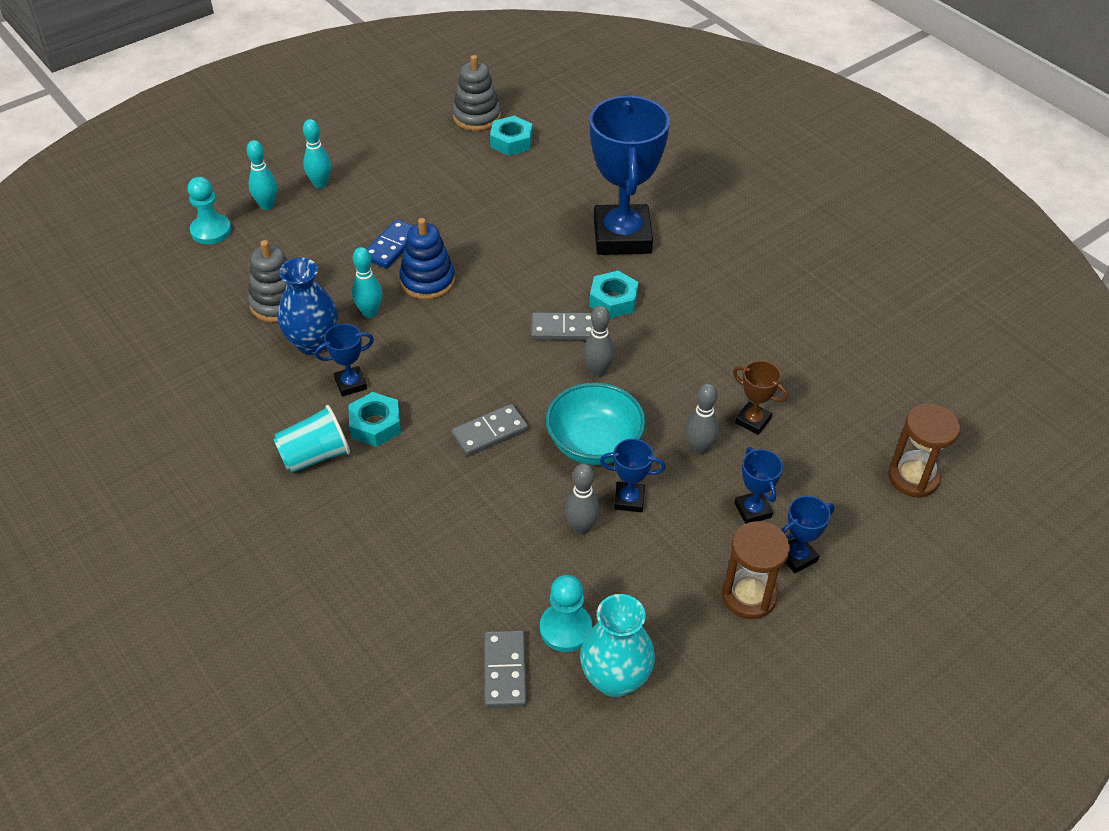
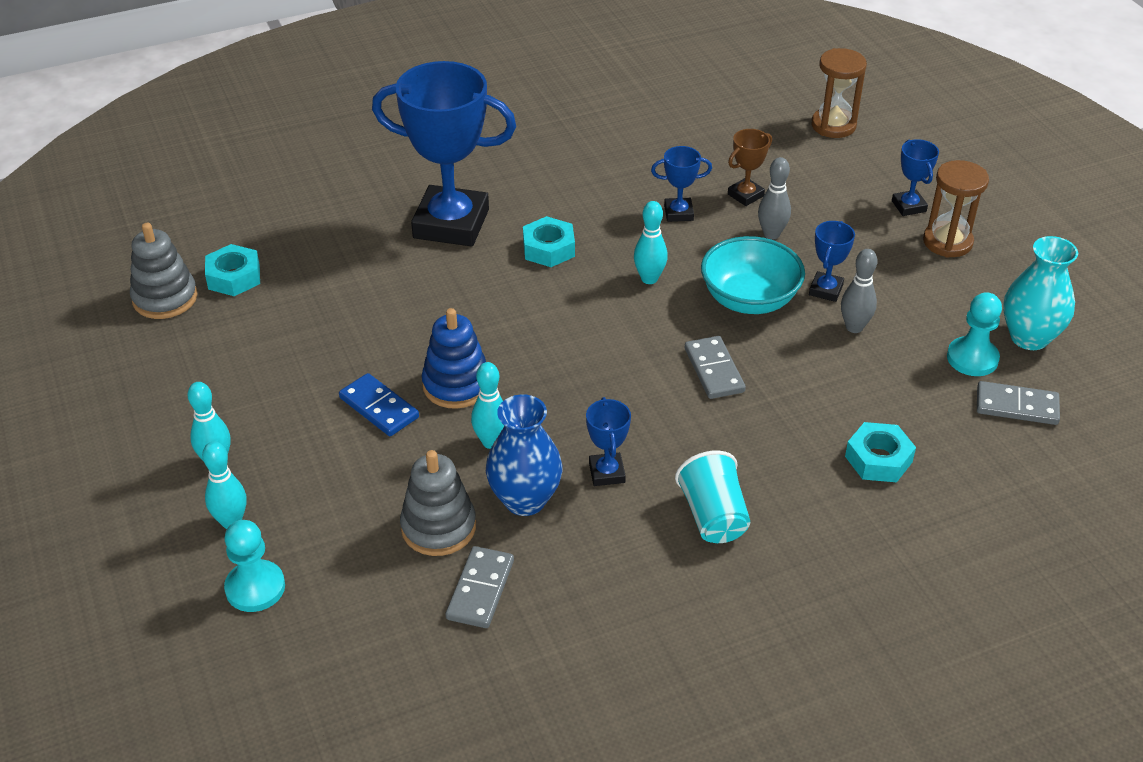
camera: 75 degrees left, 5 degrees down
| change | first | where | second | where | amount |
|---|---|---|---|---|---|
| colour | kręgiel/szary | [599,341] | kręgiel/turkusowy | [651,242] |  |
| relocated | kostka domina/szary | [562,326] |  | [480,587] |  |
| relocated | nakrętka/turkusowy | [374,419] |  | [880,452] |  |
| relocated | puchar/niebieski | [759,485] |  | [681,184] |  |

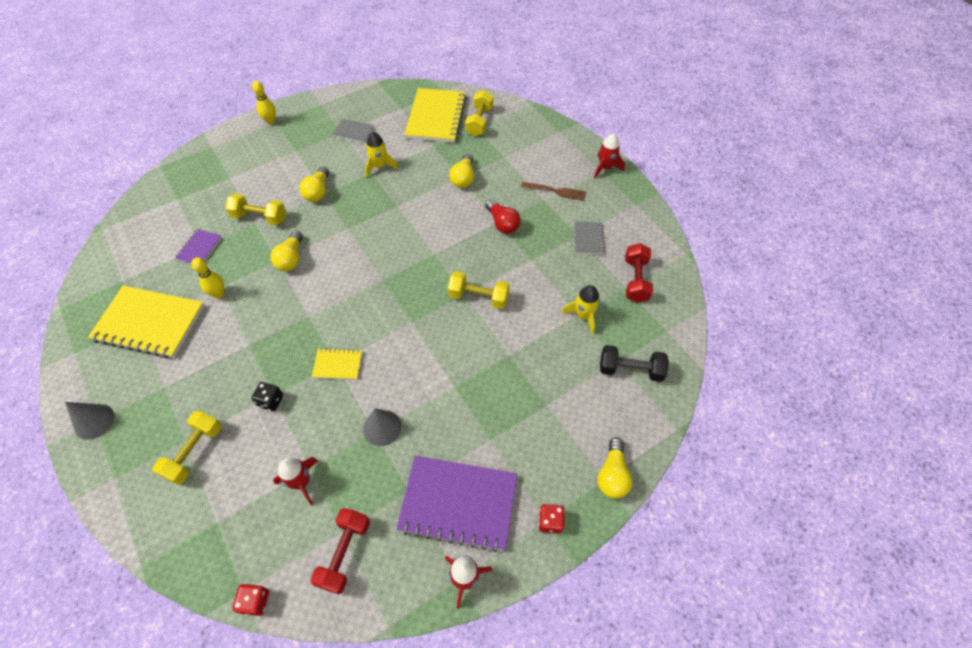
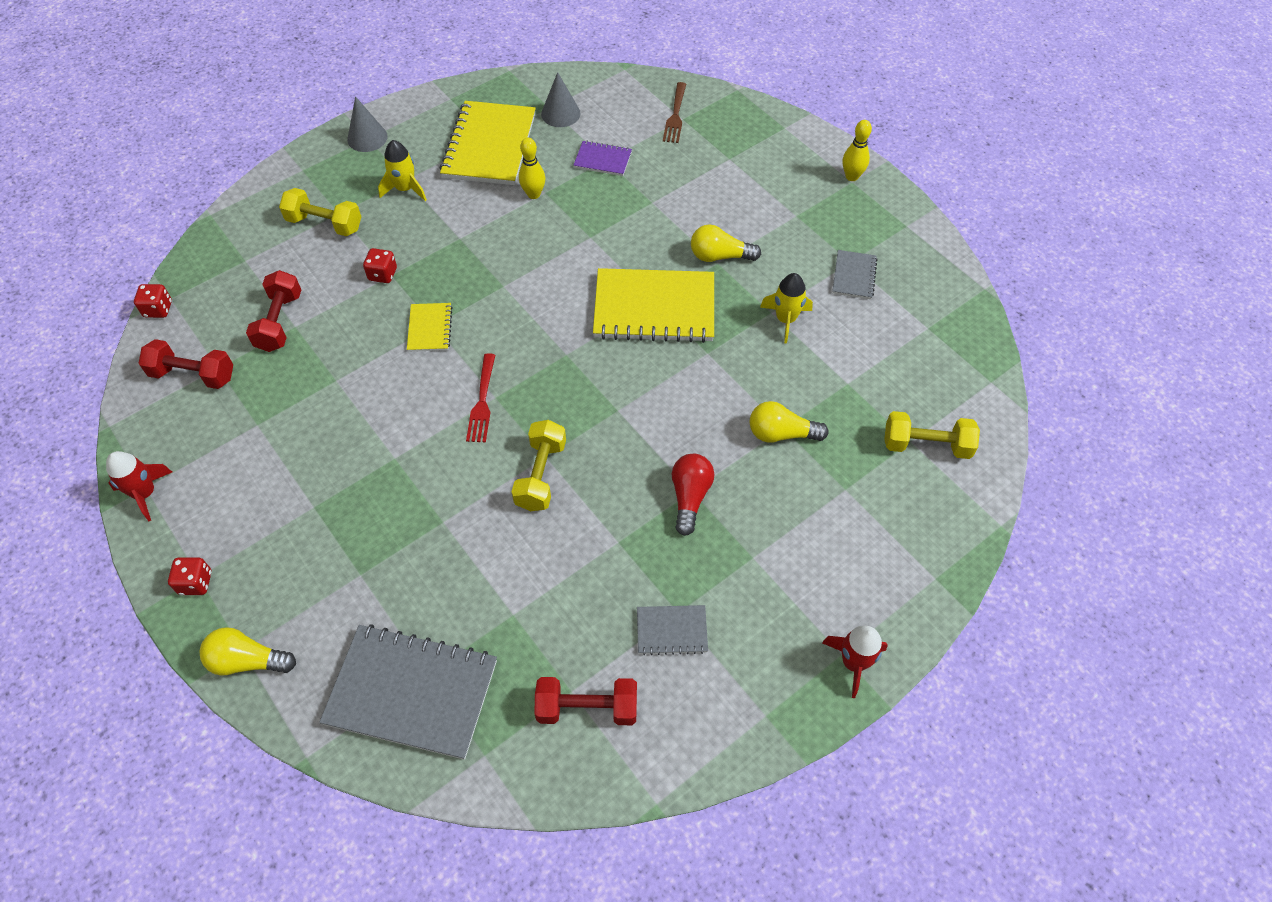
camera: 85 degrees right, 0 degrees up
| change | first | where | second | where | amount |
|---|---|---|---|---|---|
| relocated | zeszyt/żółty | [435,115] |  | [653,305] |  |
| relocated | widelec/brązowy | [553,191] |  | [674,112] |  |
| missing | hantel/żółty | [255,209] |  |  |  |
| spun | żarówka/czerwony | [503,216] |  | [693,495] | 135 degrees clockwise |
| missing | żarówka/żółty | [286,250] |  |  |  |
| relocated | rakieta/żółty | [580,309] |  | [402,170] |  |
| exchanged | hantel/czarny | [634,363] | zeszyt/szary | [408,692] |  |
| colour | kostka do gry/czarny | [267,396] | kostka do gry/czerwony | [380,265] |  |
| relocated | stożek/szary | [382,427] |  | [561,99] |  |
| missing | zeszyt/fioletowy | [456,504] |  |  |  |
| exchanged | rakieta/czerwony | [295,481] | hantel/czerwony | [273,311] |  |
| appeared |  |  | widelec/czerwony | [480,397] |  |

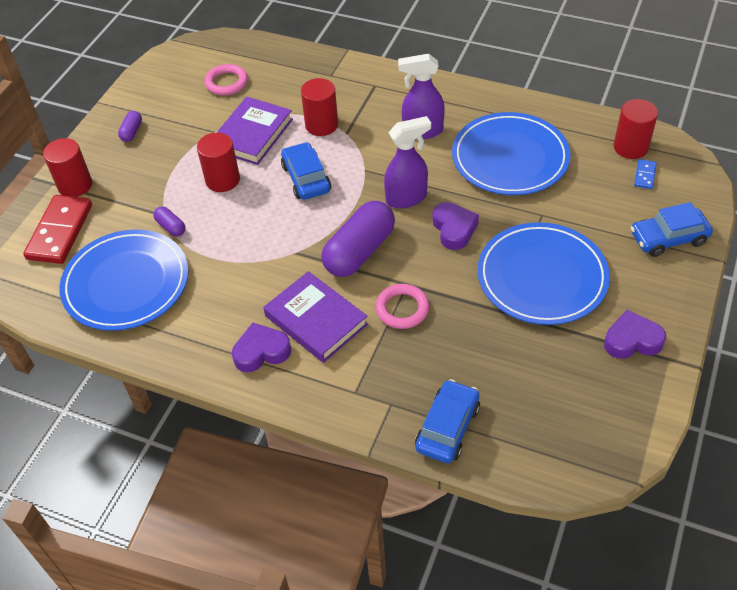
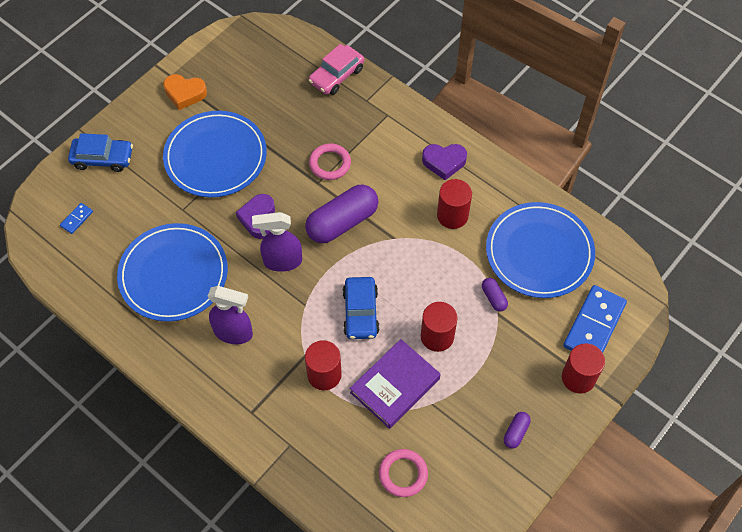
camera: 165 degrees left, 10 degrees up
| change | first | where | second | where | amount |
|---|---|---|---|---|---|
| relocated | walec/czerwony | [635,129] |  | [454,204] |  |
| colour | kostka domina/czerwony | [57,229] | kostka domina/niebieski | [595,319] |  |
| missing | książka/fioletowy | [315,317] |  |  |  |
| colour | serce/fioletowy | [635,334] | serce/pomarańczowy | [185,92] |  |
| colour | samochód/niebieski | [447,421] | samochód/różowy | [336,69] |  |

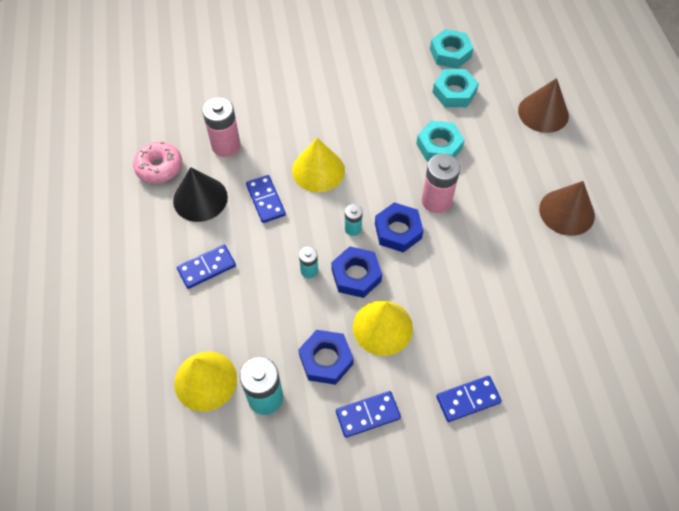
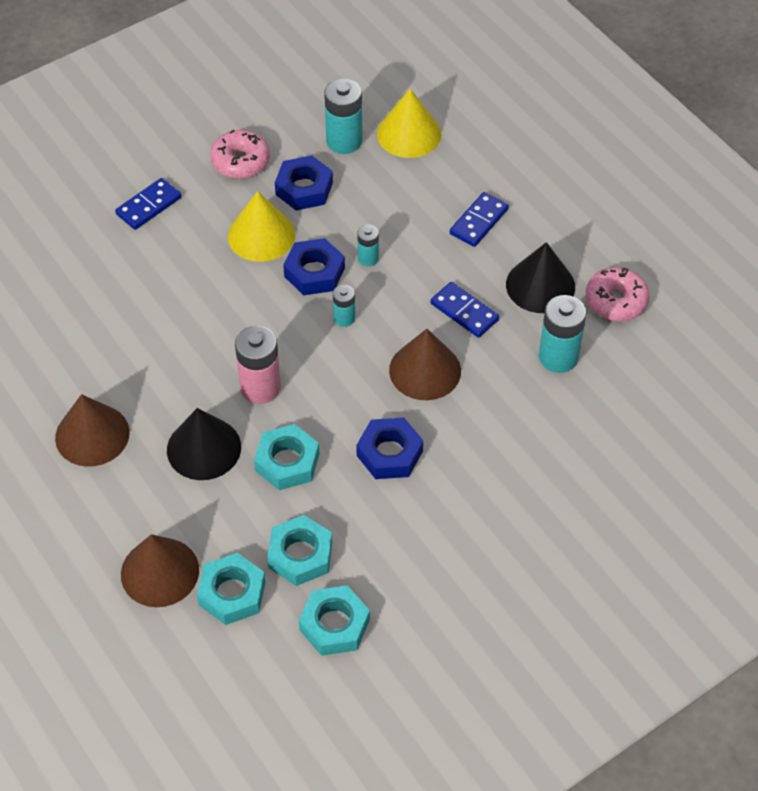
camera: 155 degrees right, 5 degrees down
| change | first | where | second | where | amount |
|---|---|---|---|---|---|
| colour | bateria/różowy | [222,127] | bateria/turkusowy | [563,334] |  |
| colour | stożek/żółty | [318,165] | stożek/brązowy | [425,364] |  |
| relocated | nakrętka/niebieski | [399,227] |  | [389,448] |  |
| exchanged | kostka domina/niebieski | [368,414] | donut/różowy | [240,154] |  |
| appeared |  |  | stożek/czarny | [204,444] |  |
| appeared |  |  | nakrętka/turkusowy | [231,589] |  |

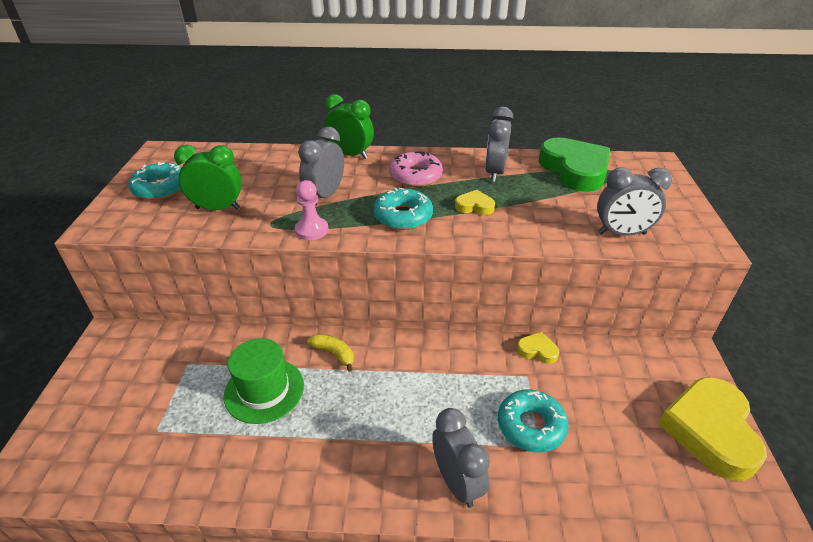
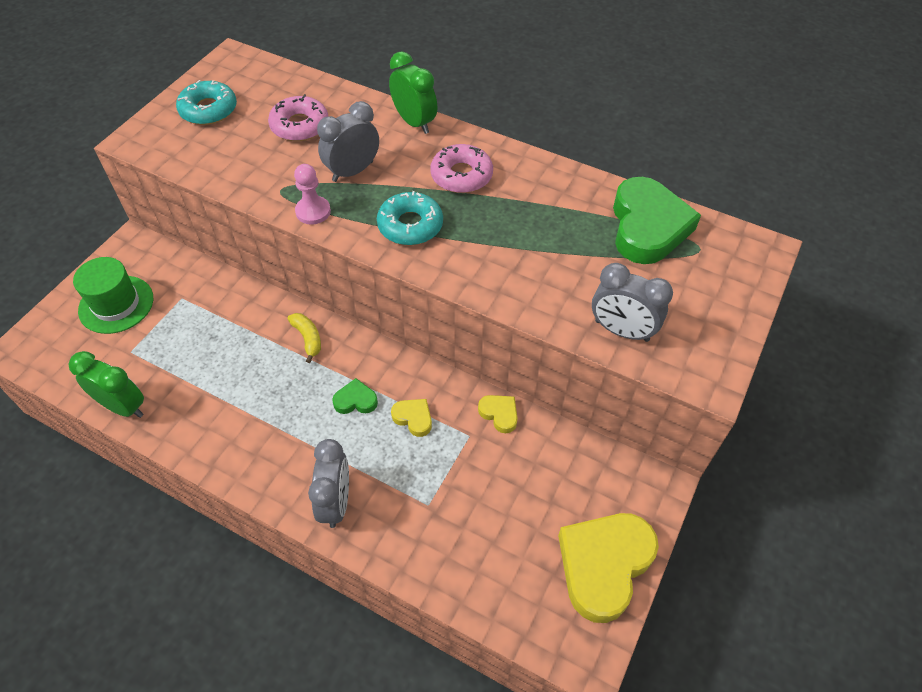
camera: 25 degrees right, 15 degrees up
| change | first | where | second | where | amount |
|---|---|---|---|---|---|
| missing | budzik/szary | [499,144] |  |  |  |
| relocated | budzik/zielony | [208,177] |  | [106,384] |  |
| relocated | serce/żółty | [475,202] |  | [411,418] |  |
| relocated | kapelusz/zielony | [264,381] |  | [113,295] |  |
| missing | donut/turkusowy | [533,421] |  |  |  |
| appeared |  |  | donut/różowy | [298,117] |  |
| appeared |  |  | serce/zielony | [355,396] |  |

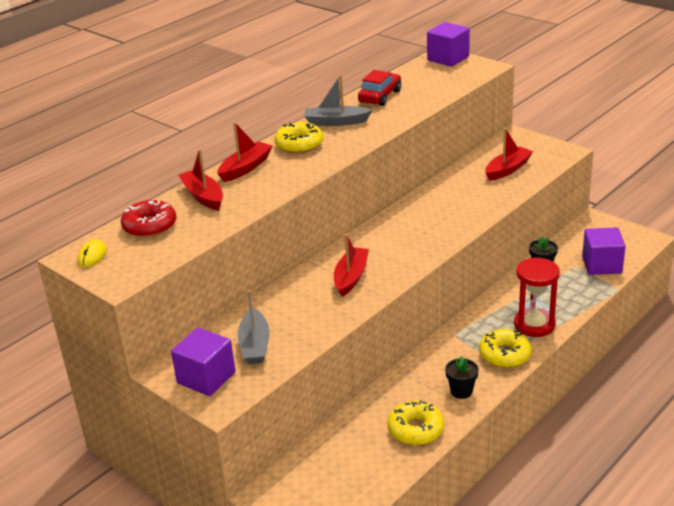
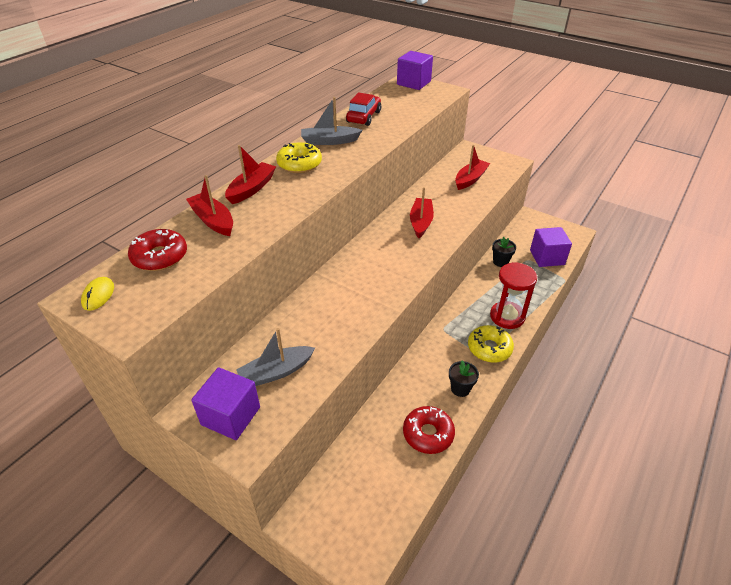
camera: 10 degrees left, 10 degrees up
| change | first | where | second | where | amount |
|---|---|---|---|---|---|
| relocated | łódka/czerwony | [351,265] |  | [422,212] |  |
| spun | łódka/szary | [254,327] |  | [275,357] | 75 degrees clockwise |
| colour | donut/żółty | [416,422] | donut/czerwony | [429,430] |  |

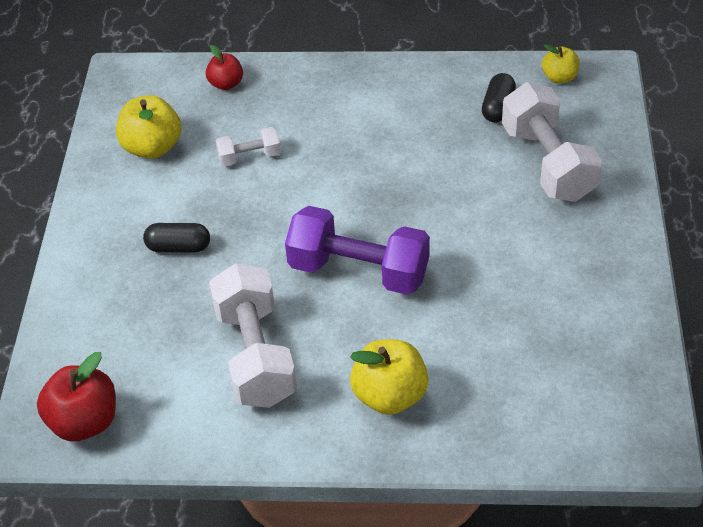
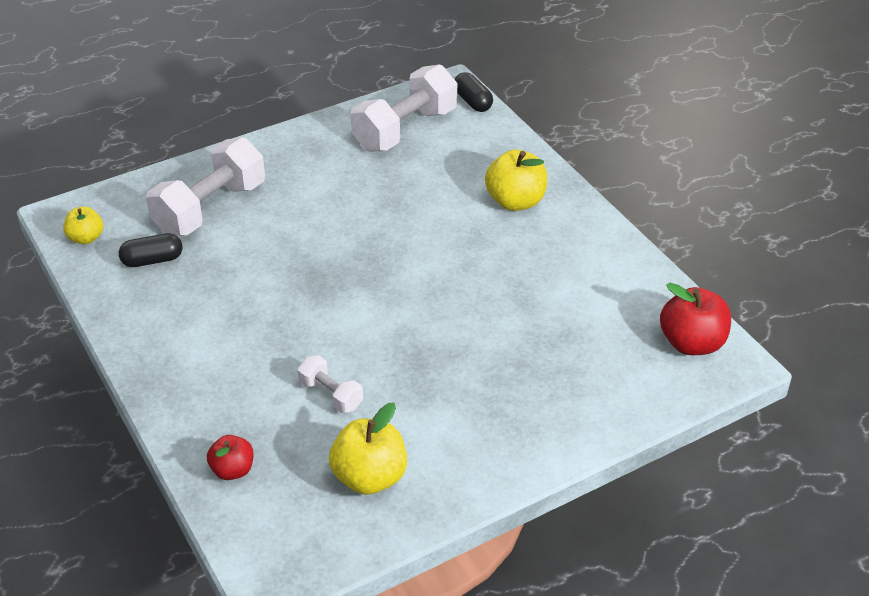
camera: 125 degrees left, 5 degrees down
| change | first | where | second | where | amount |
|---|---|---|---|---|---|
| missing | hantel/fioletowy | [357,250] |  |  |  |
| relocated | kapsułka/czarny | [176,237] |  | [474,92] |  |
| relocated | hantel/biały | [253,335] |  | [404,108] |  |

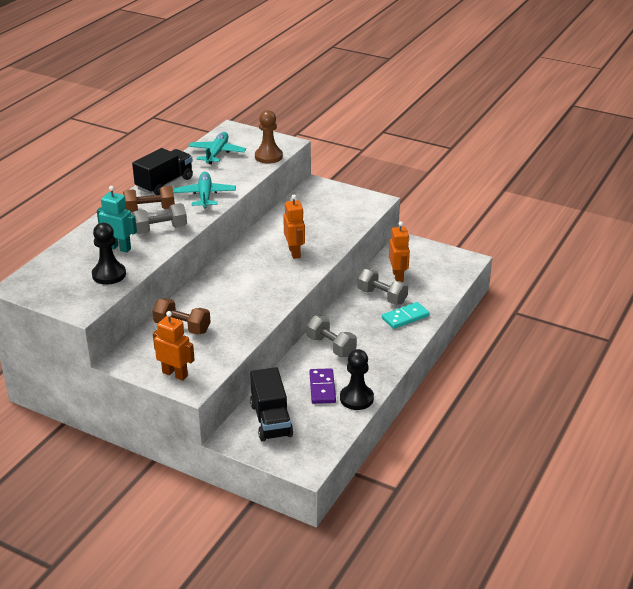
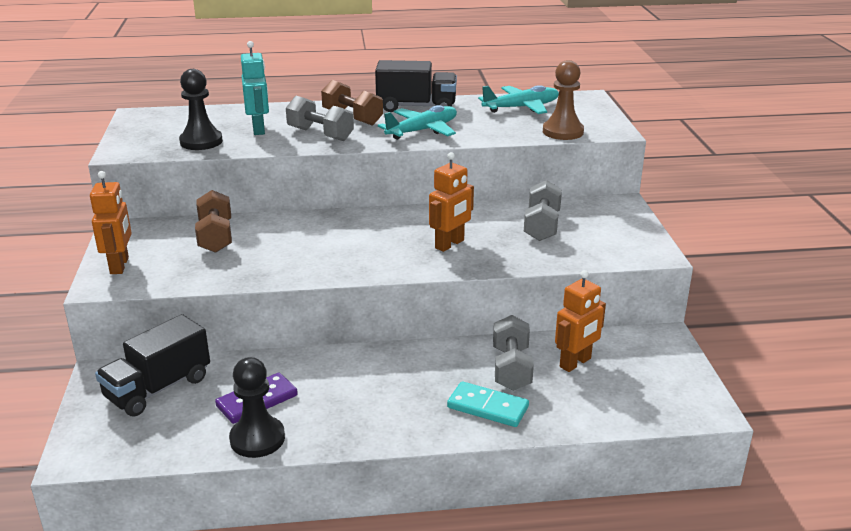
camera: 55 degrees right, 5 degrees down
| change | first | where | second | where | amount |
|---|---|---|---|---|---|
| relocated | hantel/szary | [331,336] |  | [543,210] |  |

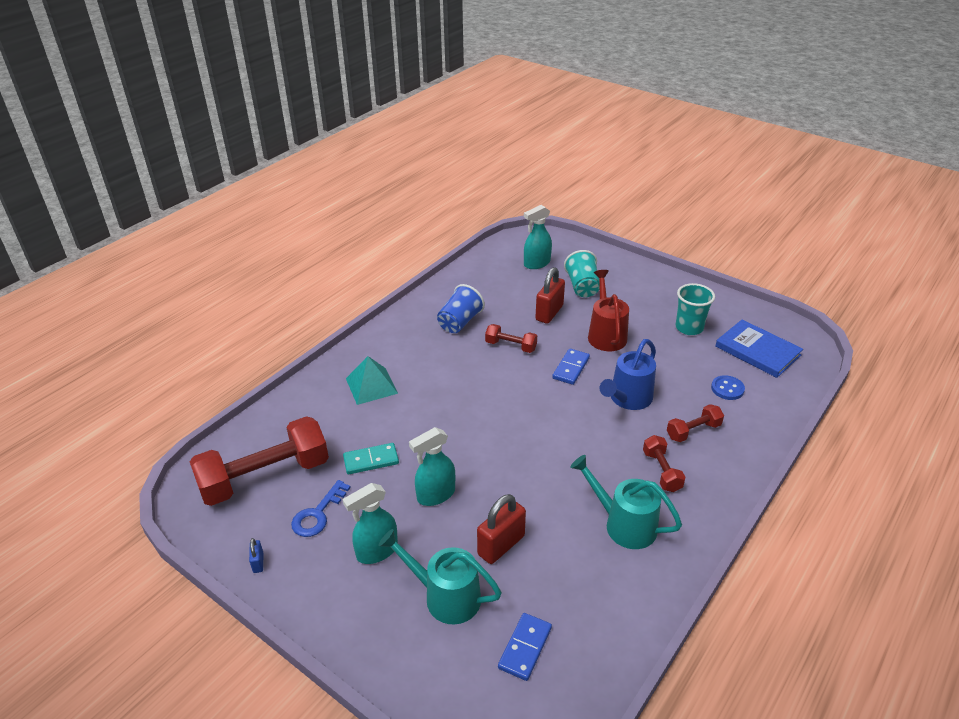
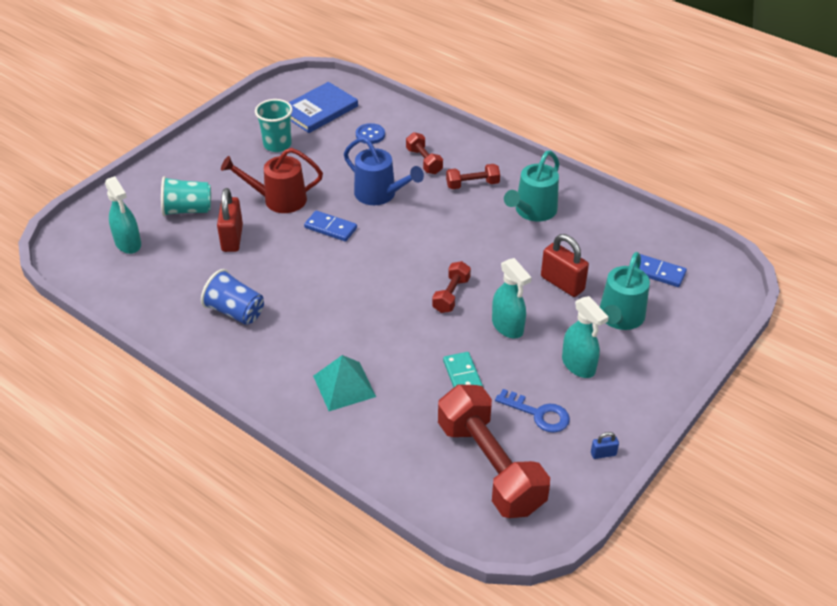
camera: 90 degrees left, 5 degrees up
| change | first | where | second | where | amount |
|---|---|---|---|---|---|
| spun | kłódka/czerwony | [550,295] |  | [230,220] | 60 degrees clockwise |
| relocated | hantel/czerwony | [511,338] |  | [451,287] |  |

